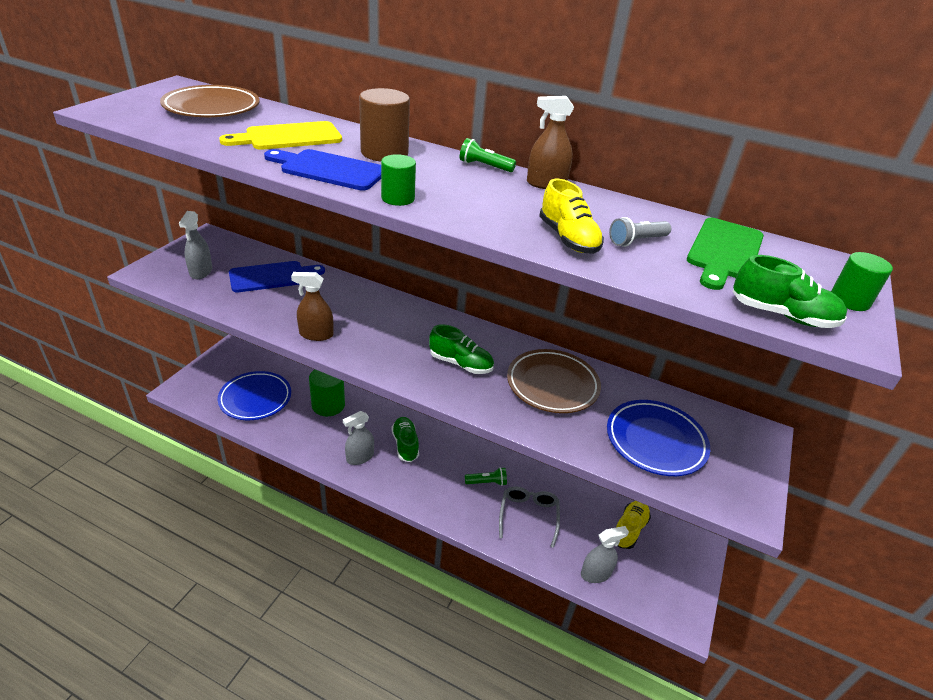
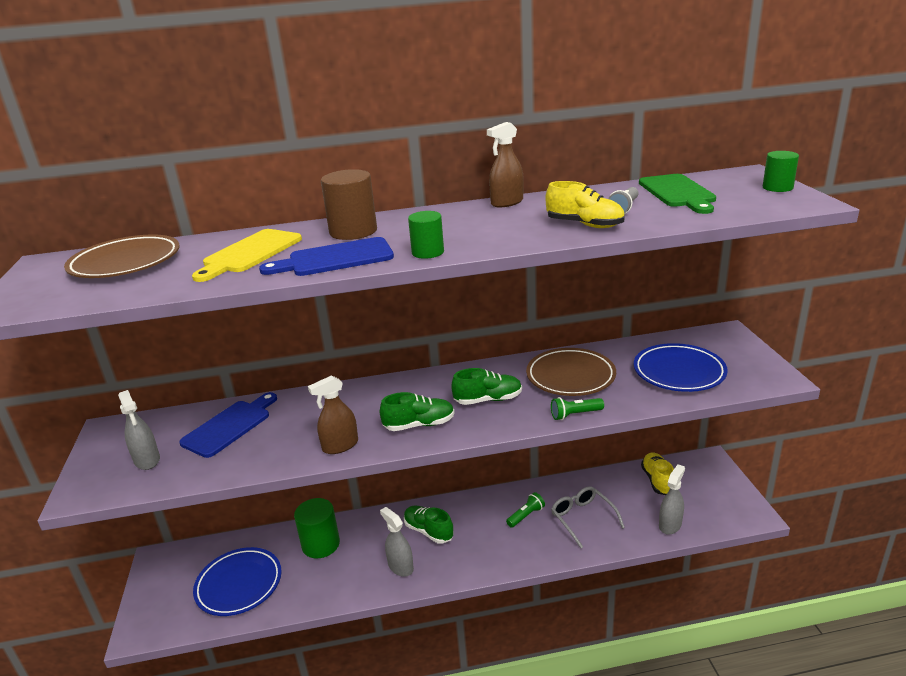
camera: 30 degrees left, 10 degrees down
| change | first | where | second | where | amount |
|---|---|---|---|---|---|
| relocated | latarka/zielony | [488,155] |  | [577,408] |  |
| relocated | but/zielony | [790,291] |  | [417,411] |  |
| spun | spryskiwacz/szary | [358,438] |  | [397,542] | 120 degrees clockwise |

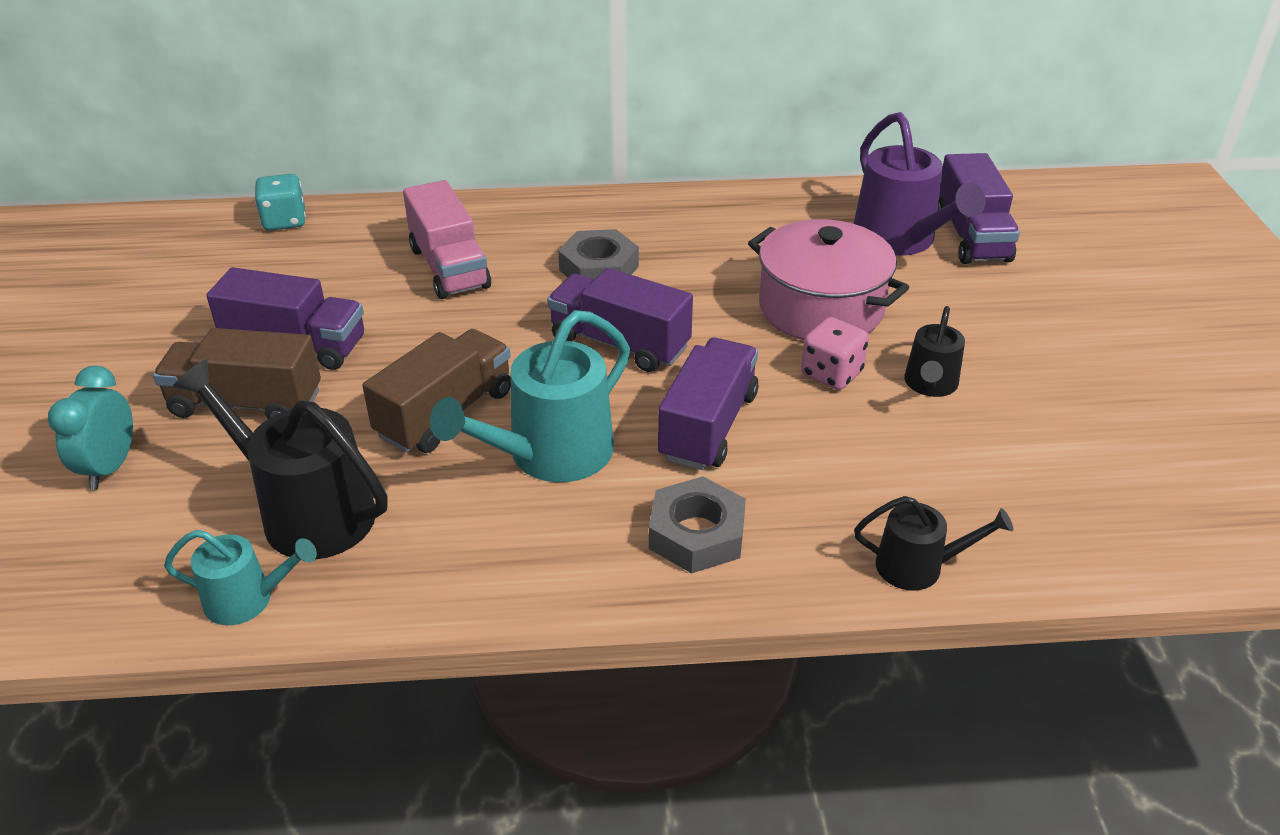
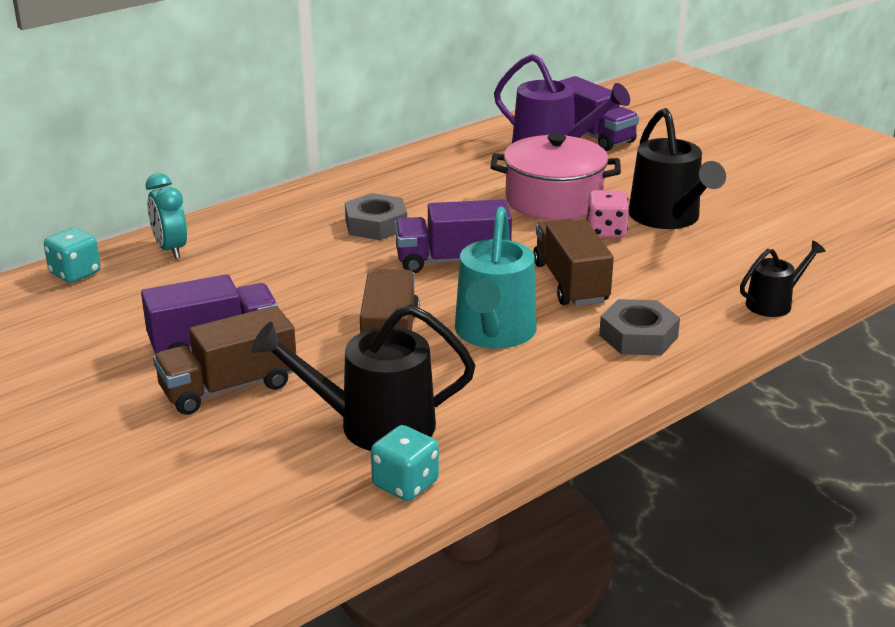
camera: 35 degrees left, 10 degrees down
| change | first | where | second | where | amount |
|---|---|---|---|---|---|
| missing | ciężarówka/różowy | [447,239] |  |  |  |
| size | konewka/czarny | [934,351] |  | [677,168] | x1.79 |
| colour | ciężarówka/fioletowy | [708,404] | ciężarówka/brązowy | [573,262] |  |
| relocated | budzik/turkusowy | [90,427] |  | [166,216] |  |
| exchanged | konewka/turkusowy | [240,577] | kostka do gry/turkusowy | [405,463] |  |

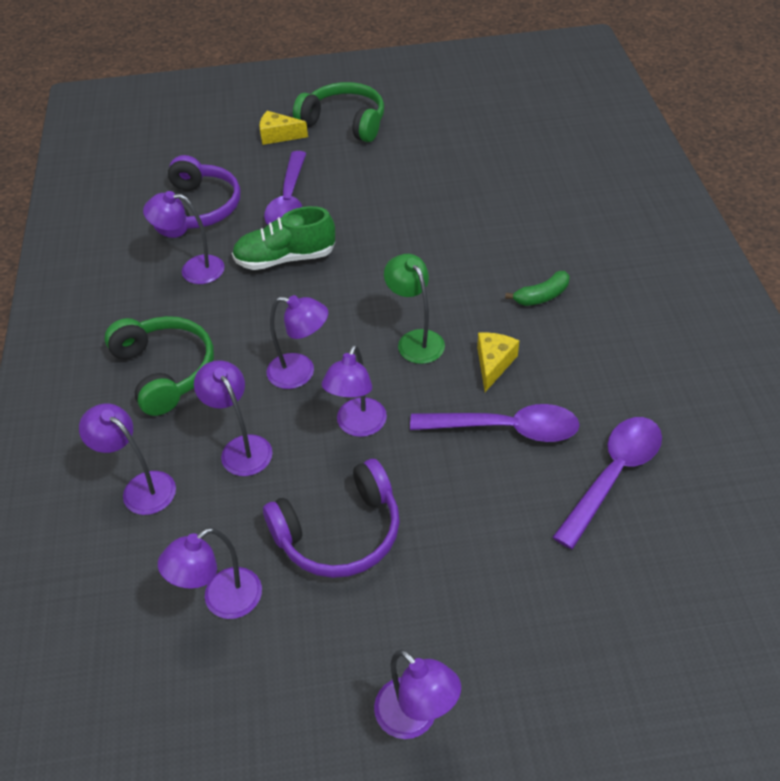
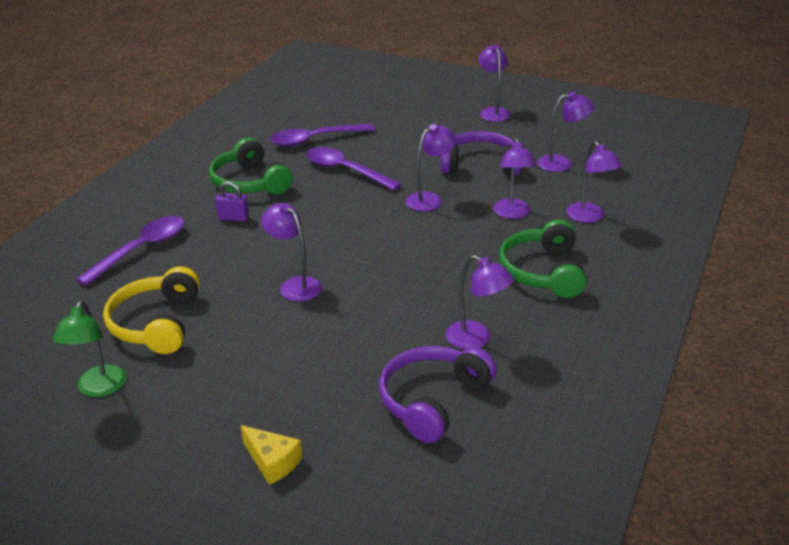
camera: 150 degrees left, 15 degrees down
| change | first | where | second | where | amount |
|---|---|---|---|---|---|
| relocated | słuchawki/zielony | [338,112] |  | [251,166] |  |
| relocated | łyżka/fioletowy | [285,188] |  | [130,251] |  |
| missing | but/zielony | [283,238] |  |  |  |
| relocated | lampka/zielony | [414,309] |  | [90,348] |  |
| exchanged | banan/zielony | [537,288] | kłódka/fioletowy | [232,201] |  |
| relocated | lampka/fioletowy | [297,342] |  | [291,252] |  |
| missing | ser/żółty | [498,362] |  |  |  |
| appeared |  |  | słuchawki/żółty | [151,310] |  |

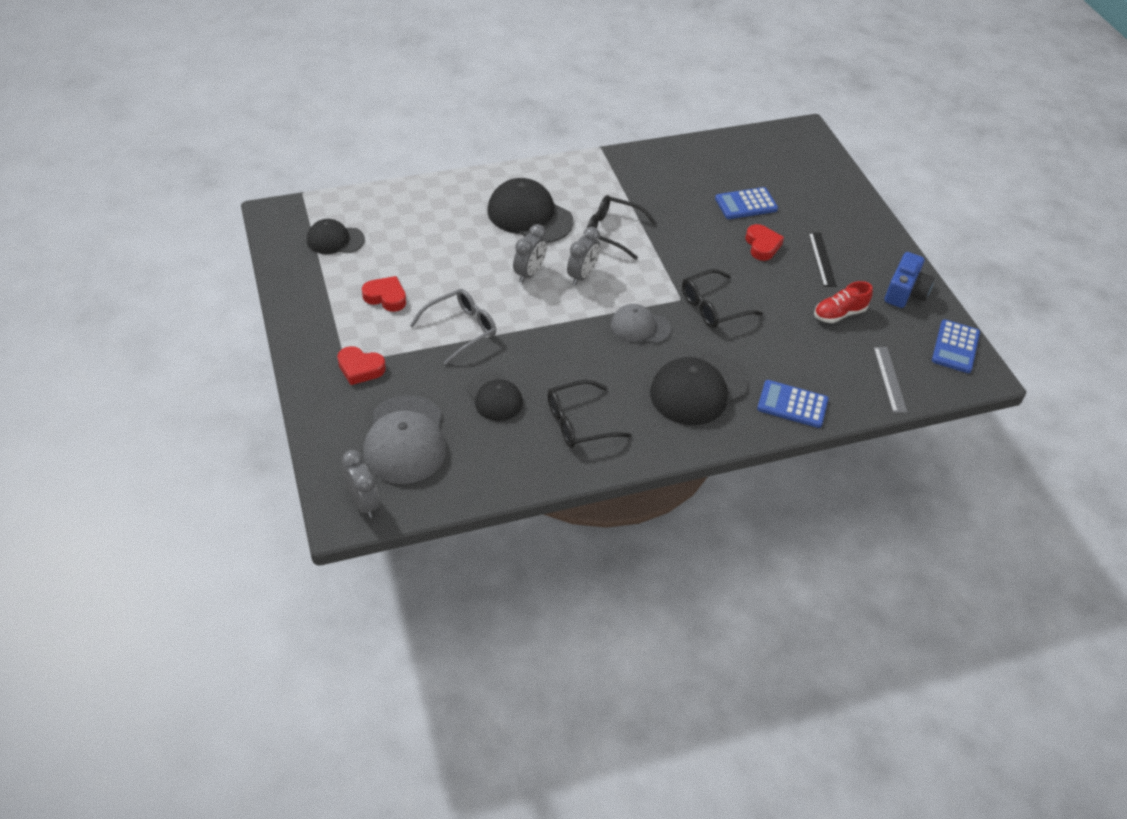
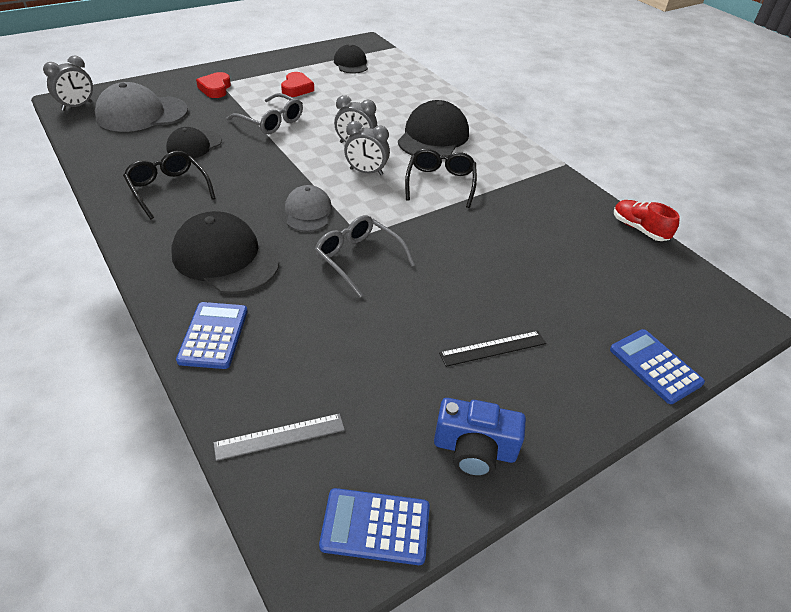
camera: 75 degrees right, 5 degrees down
| change | first | where | second | where | amount |
|---|---|---|---|---|---|
| relocated | kalkulator/niebieski | [746,203] |  | [657,366] |  |
| missing | serce/czerwony | [765,242] |  |  |  |
| colour | okulary/czarny | [722,298] | okulary/szary | [365,256] |  |
| relocated | but/czerwony | [843,302] |  | [647,220] |  |

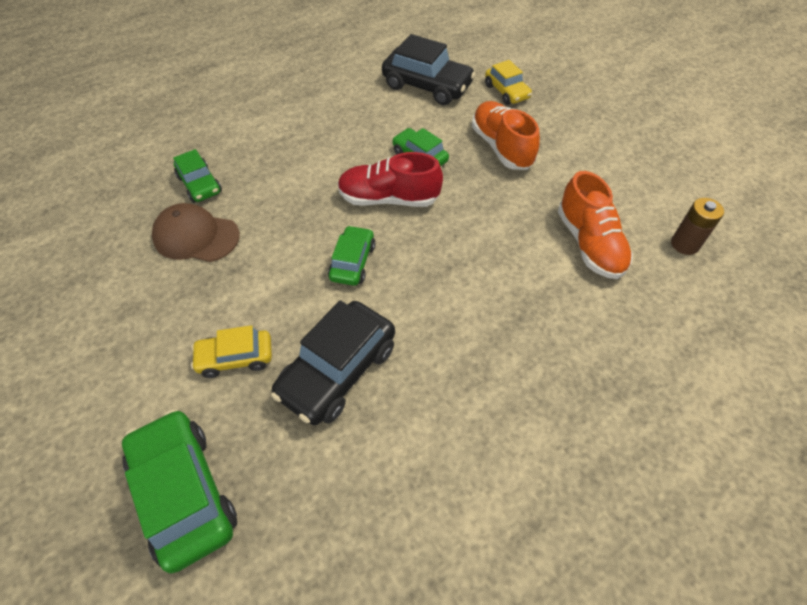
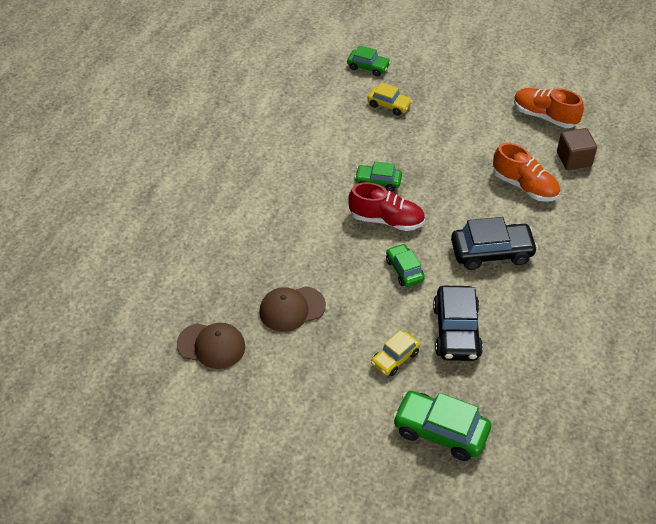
camera: 35 degrees left, 5 degrees down
| change | first | where | second | where | amount |
|---|---|---|---|---|---|
| relocated | samochód/czarny | [429,69] |  | [494,243] |  |
| relocated | but/pomarańczowy | [506,135] |  | [549,108] |  |
| relocated | samochód/zielony | [197,176] |  | [369,61] |  |
| spun | but/czerwony | [390,179] |  | [386,206] | 135 degrees counterclockwise |
| exchanged | bateria/brązowy | [697,226] | sześcian/brązowy | [577,149] |  |
| appeared |  |  | czapka/brązowy | [211,346] |  |

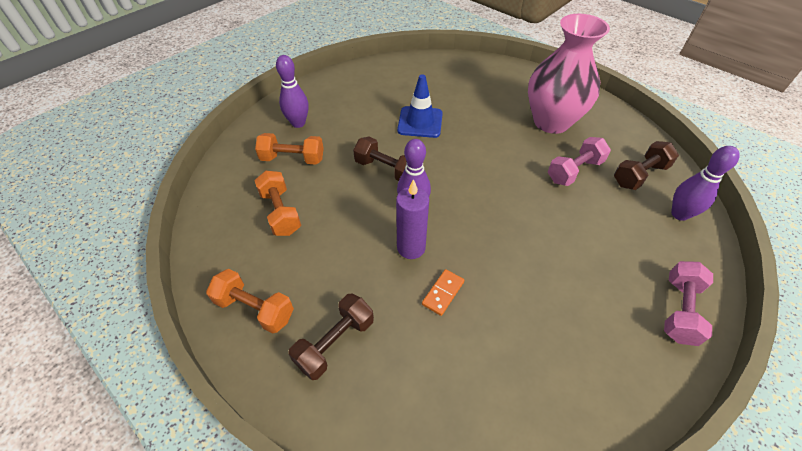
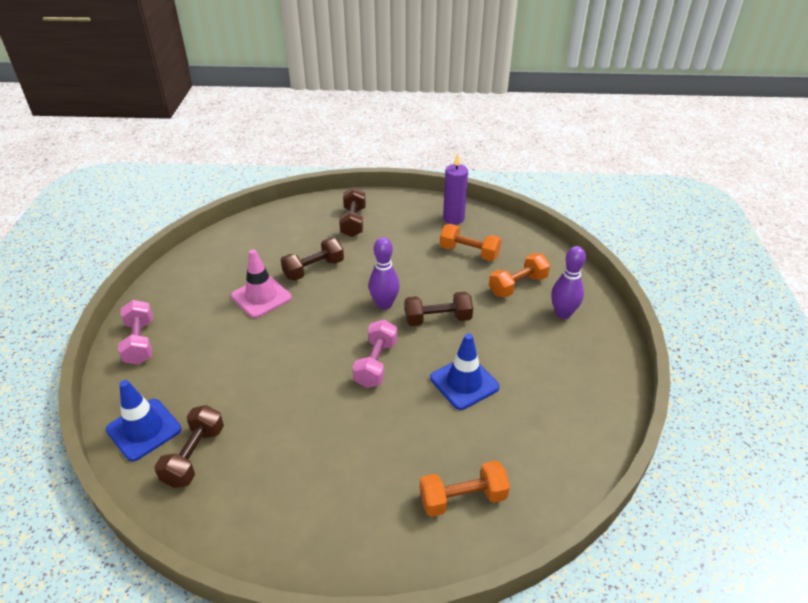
camera: 140 degrees right, 10 degrees down
| change | first | where | second | where | amount |
|---|---|---|---|---|---|
| missing | wazon/różowy | [569,74] |  |  |  |
| relocated | hantel/różowy | [579,161] |  | [375,353] |  |
| exchanged | kręgiel/fioletowy | [705,183] | pachołek/niebieski | [143,420] |  |
| relocated | świeca/fioletowy | [412,219] |  | [455,189] |  |
| relocated | hantel/pomarańczowy | [250,301] |  | [465,488] |  |
| exchanged | kostka domina/pomarańczowy | [443,292] | hantel/brązowy | [312,259] |  |
| appeared |  |  | pachołek/różowy | [261,283] |  |

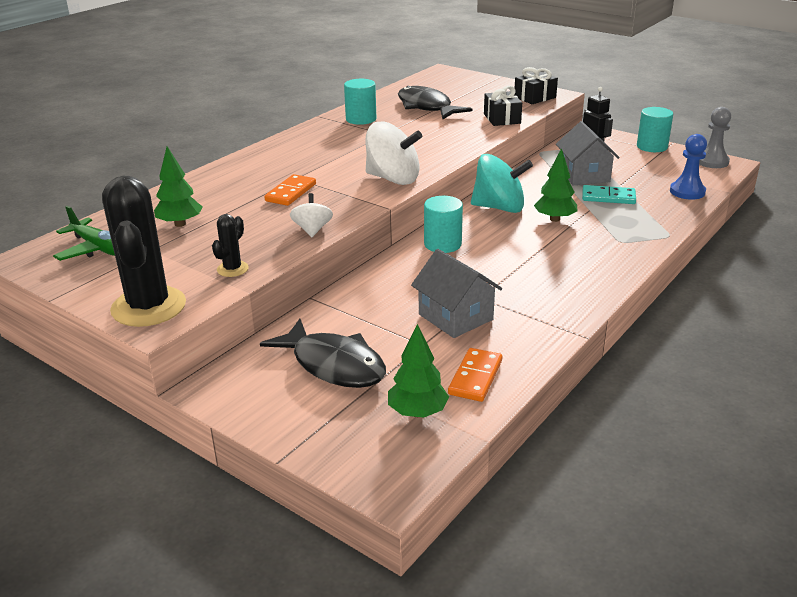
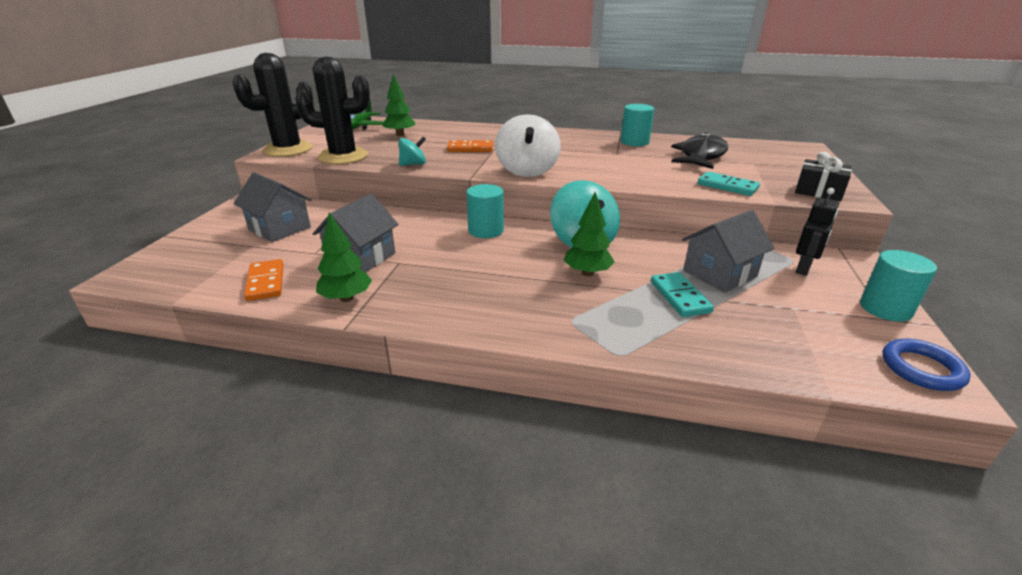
camera: 65 degrees right, 0 degrees up
| change | first | where | second | where | amount |
|---|---|---|---|---|---|
| exchanged | prezent/czarny | [503,106] | kostka domina/turkusowy | [729,184] |  |
| exchanged | pionek/szary | [715,137] | pierścień/niebieski | [926,365] |  |
| missing | pionek/niebieski | [688,167] |  |  |  |
| colour | bączek/biały | [311,215] | bączek/turkusowy | [412,151] |  |
| size | kaktus/czarny | [230,245] |  | [332,110] | x2.17 |
| exchanged | ryba/czarny | [323,353] | domek/szary | [272,207] |  |
| relocated | drzewko/zielony | [418,370] |  | [344,257] |  |
| spun | kostka domina/pomarańczowy | [475,375] |  | [264,280] | 75 degrees clockwise |

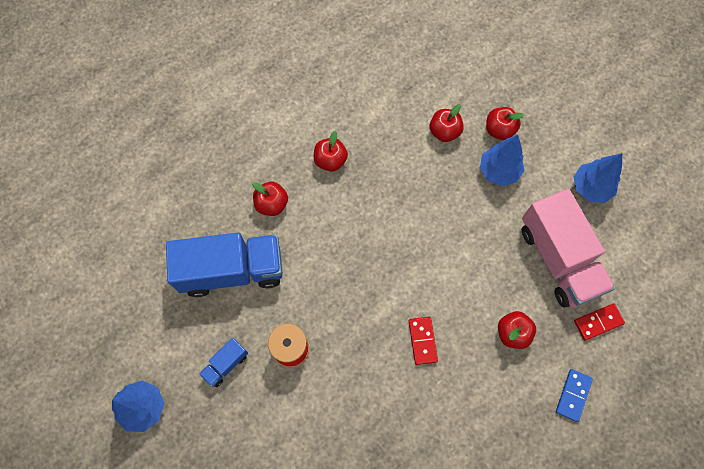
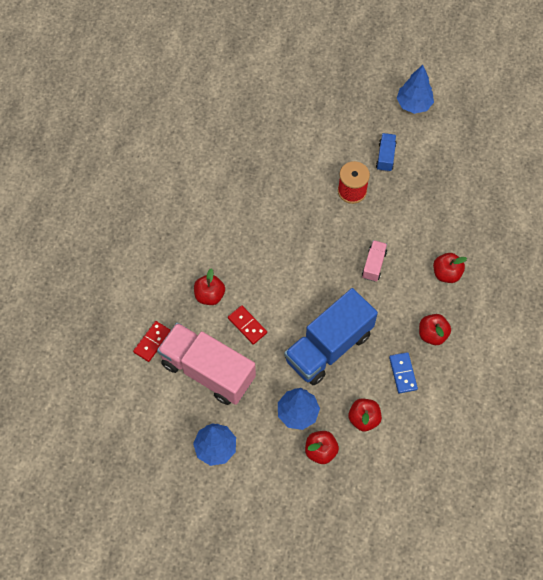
camera: 145 degrees right, 5 degrees down
| change | first | where | second | where | amount |
|---|---|---|---|---|---|
| relocated | ciężarówka/niebieski | [224,265] |  | [331,336] |  |
| relocated | kostka domina/czerwony | [423,341] |  | [247,325] |  |
| relocated | kostka domina/niebieski | [574,395] |  | [403,372] |  |
| appeared |  |  | ciężarówka/różowy | [374,261] |  |

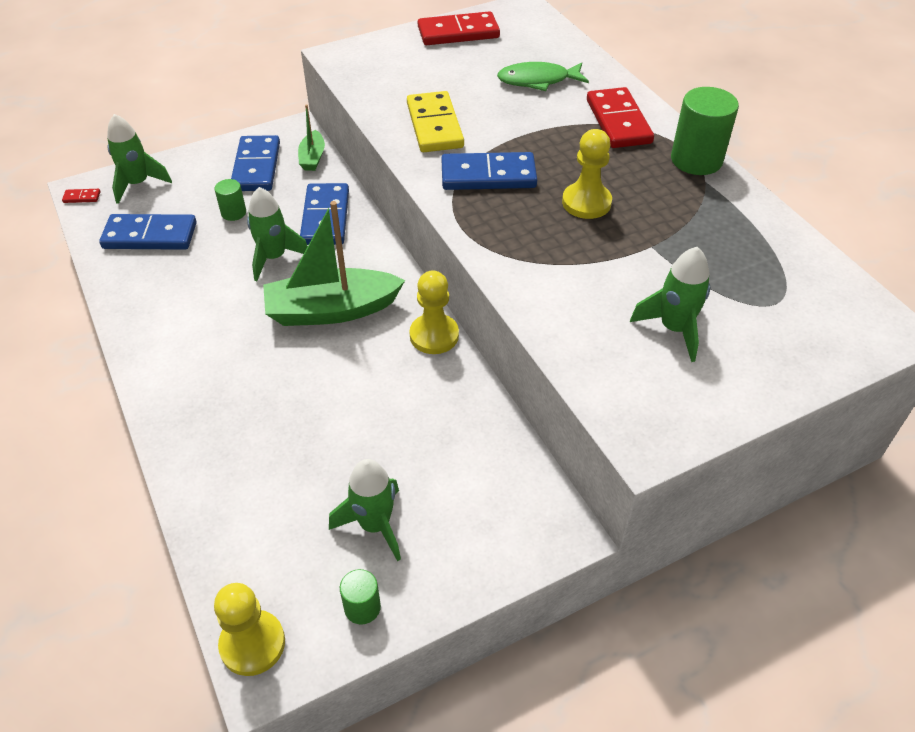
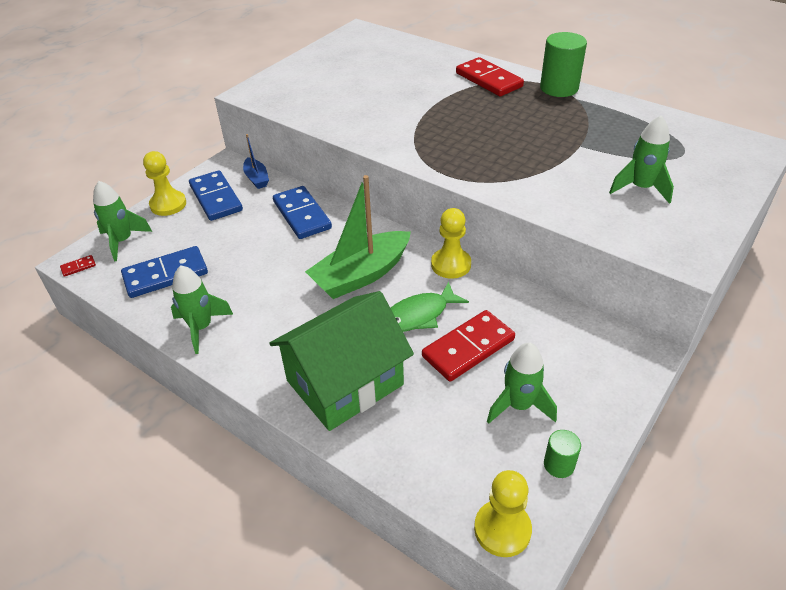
camera: 25 degrees left, 5 degrees down
| change | first | where | second | where | amount |
|---|---|---|---|---|---|
| relocated | kostka domina/czerwony | [459,28] |  | [468,346] |  |
| relocated | ryba/zielony | [543,76] |  | [430,307] |  |
| missing | kostka domina/żółty | [435,121] |  |  |  |
| colour | łódka/zielony | [311,137] | łódka/niebieski | [256,161] |  |
| relocated | pionek/żółty | [587,174] |  | [164,183] |  |
| missing | kostka domina/niebieski | [489,171] |  |  |  |
| missing | walec/zielony | [230,200] |  |  |  |
| relocated | rakieta/zielony | [277,234] |  | [202,309] |  |
| appeared |  |  | domek/zielony | [341,361] |  |

